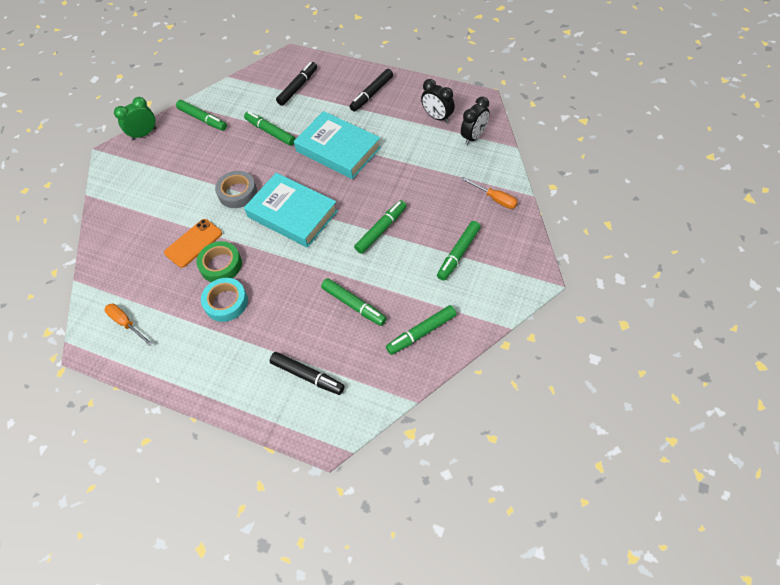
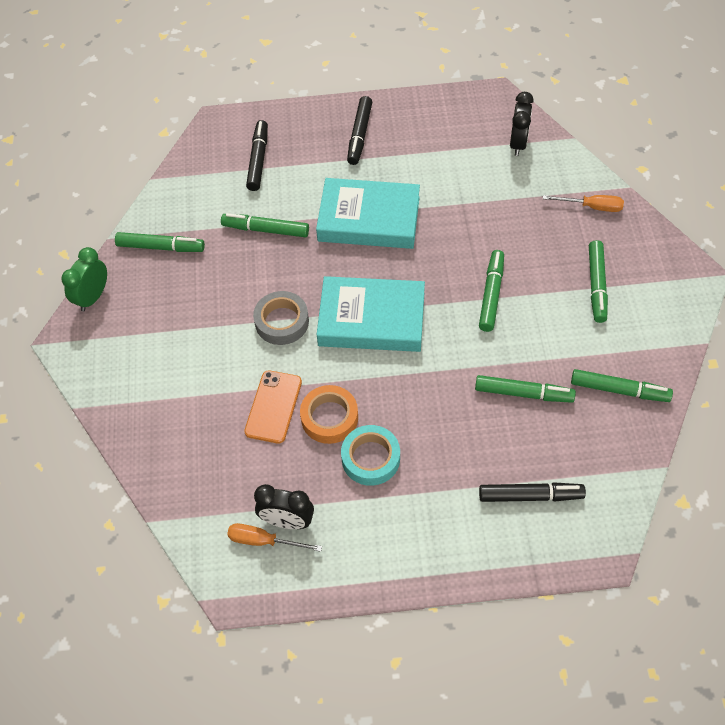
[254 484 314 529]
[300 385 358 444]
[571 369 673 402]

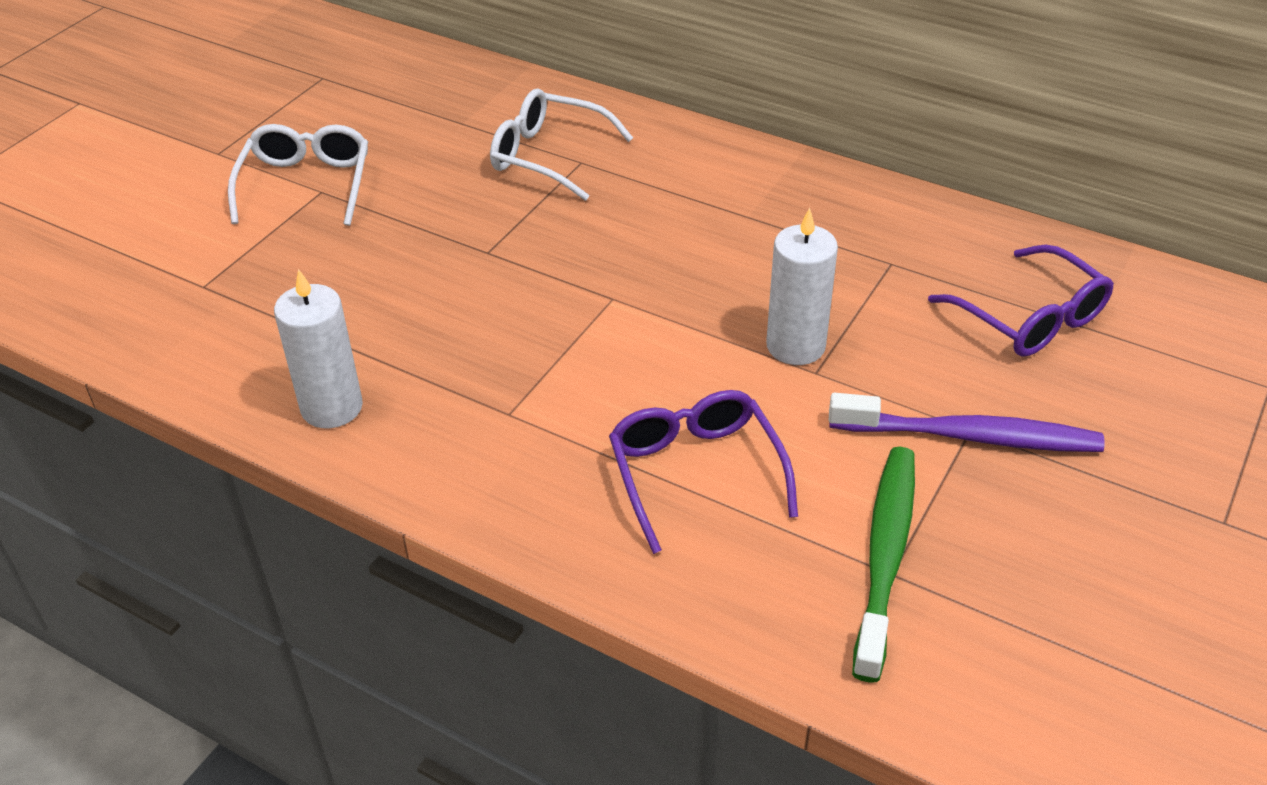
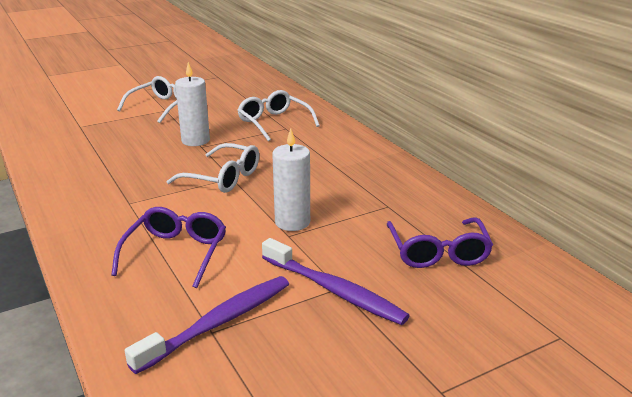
[166 143 259 193]
[175 62 210 146]
[125 276 289 374]

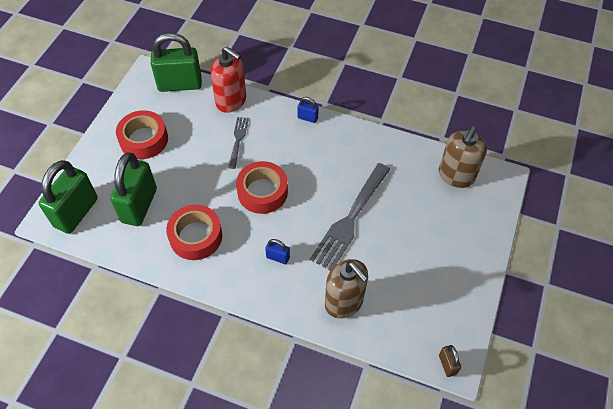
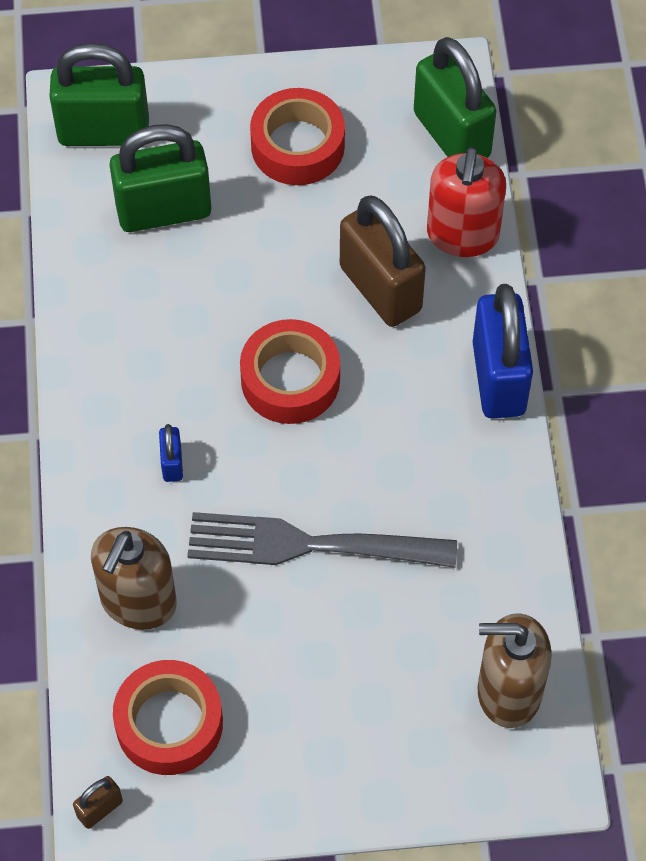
[113 660 223 775]
[340 195 426 327]
[473 284 533 419]

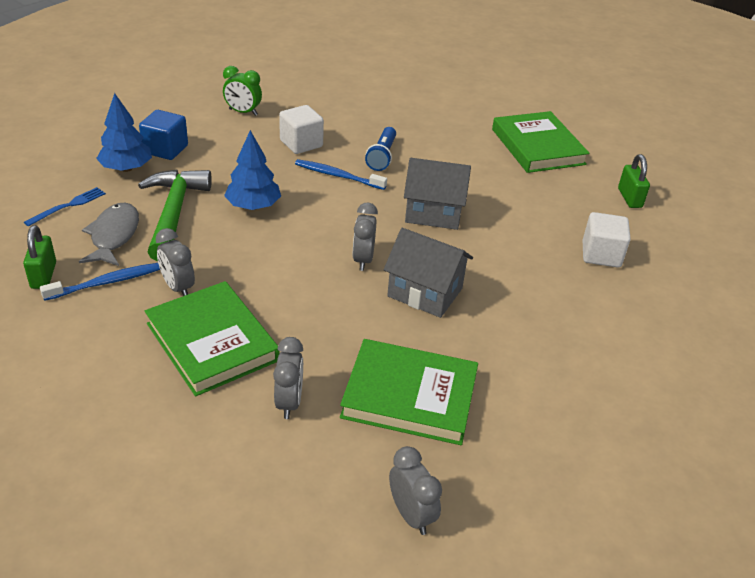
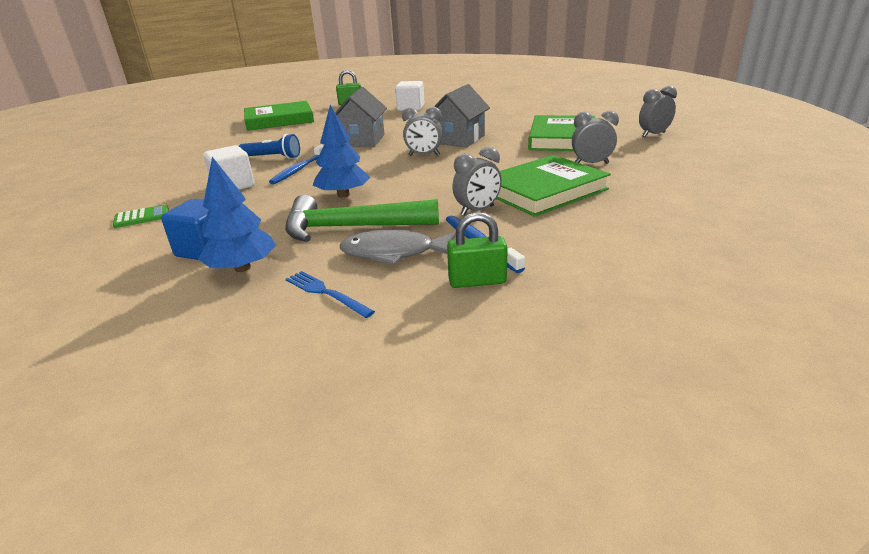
[113 204 169 228]

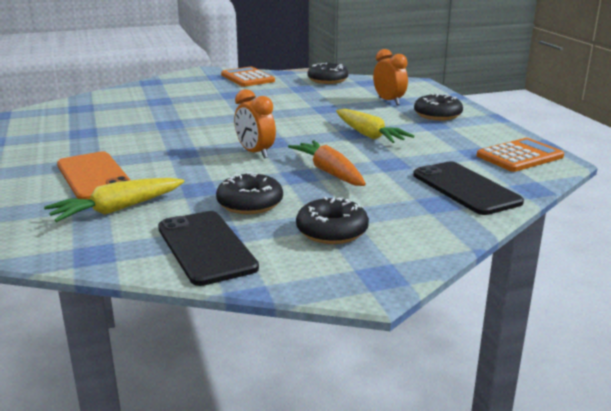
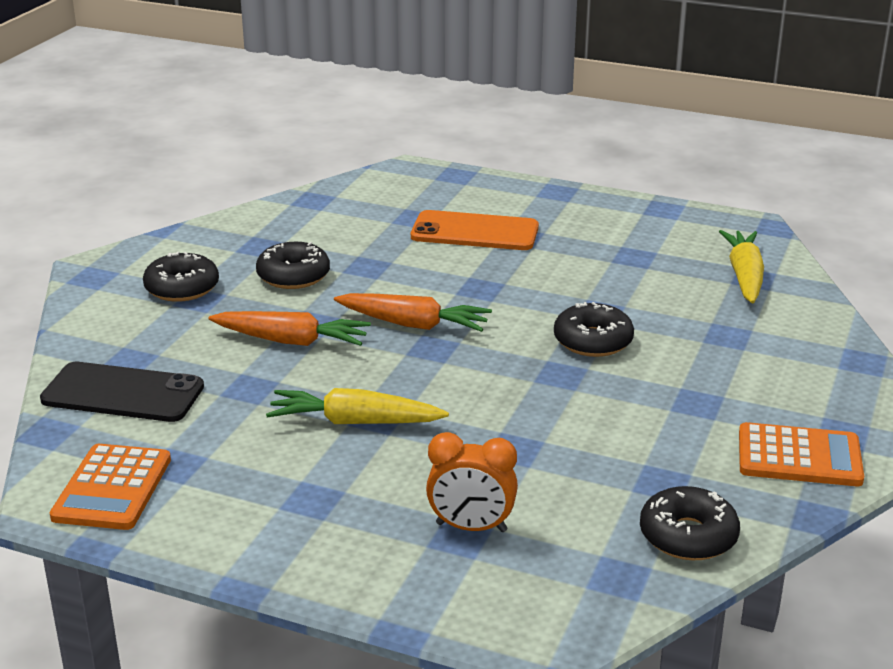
[158 211 259 286] (first image)
[719 230 764 303]
[554 302 634 357]
[334 293 492 332]

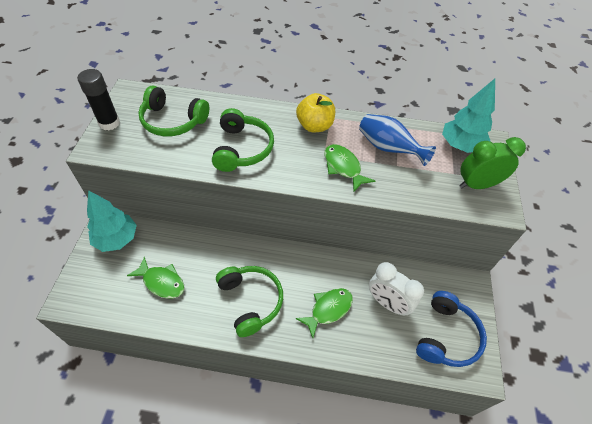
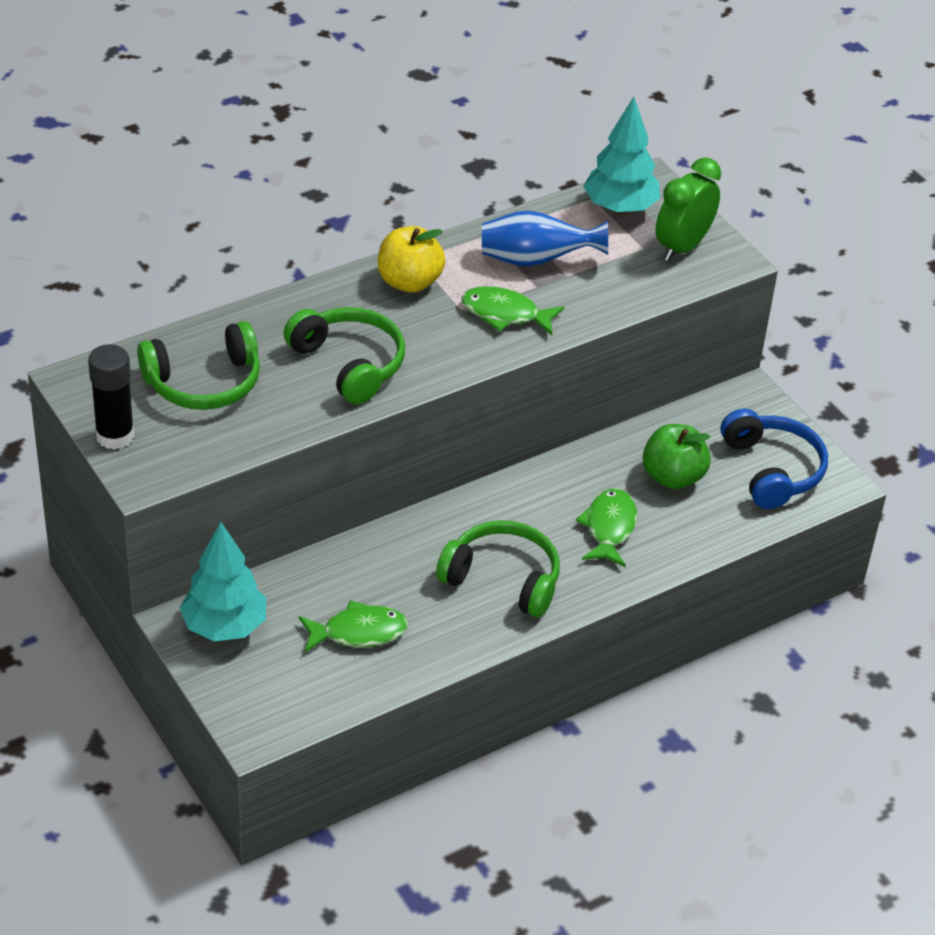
[642 424 711 489]

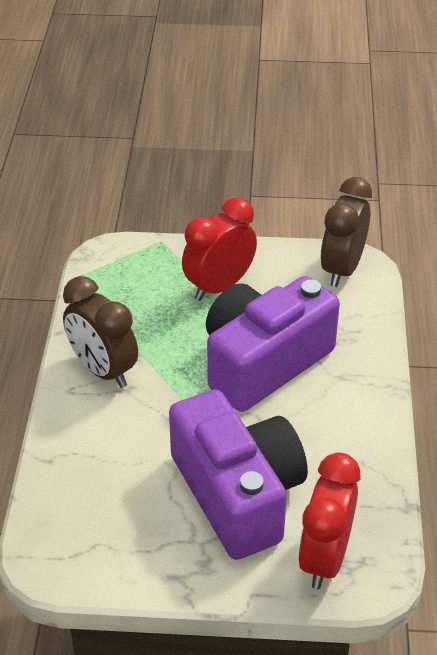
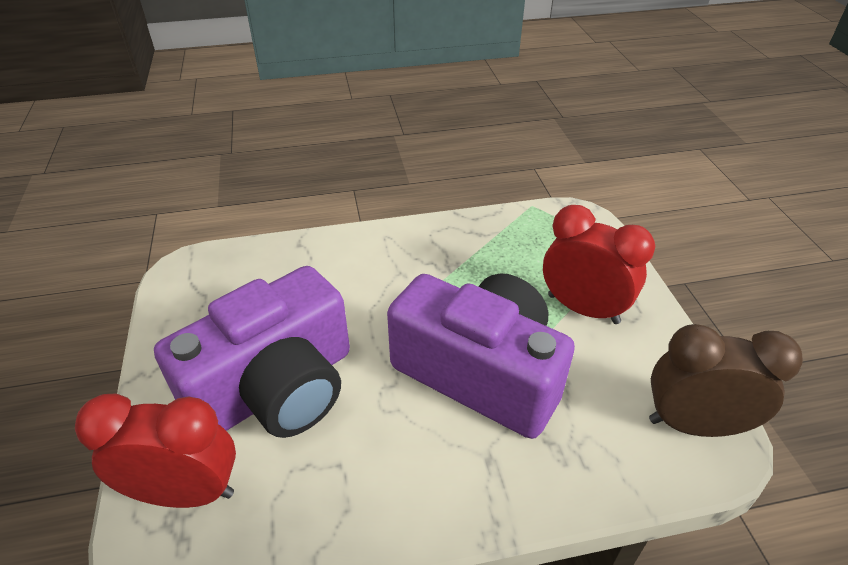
[63 276 138 388] (first image)

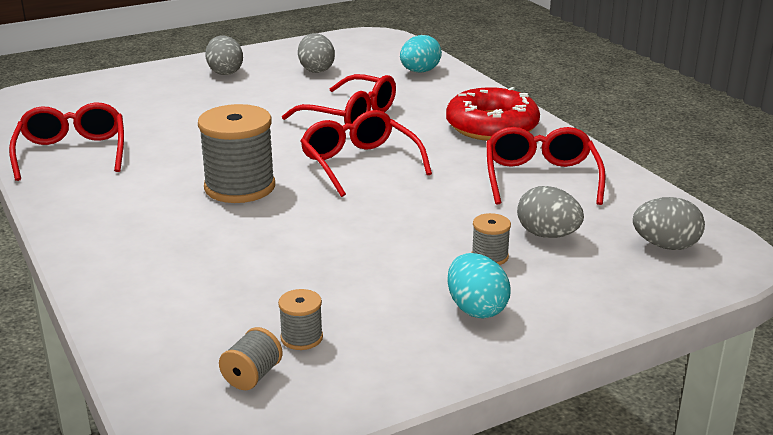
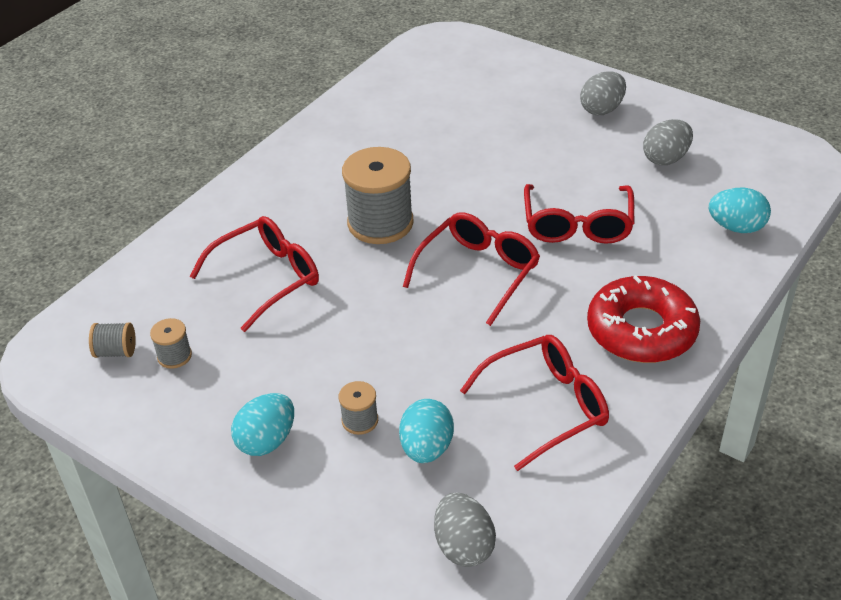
[189 216 319 332]
[399 399 454 463]

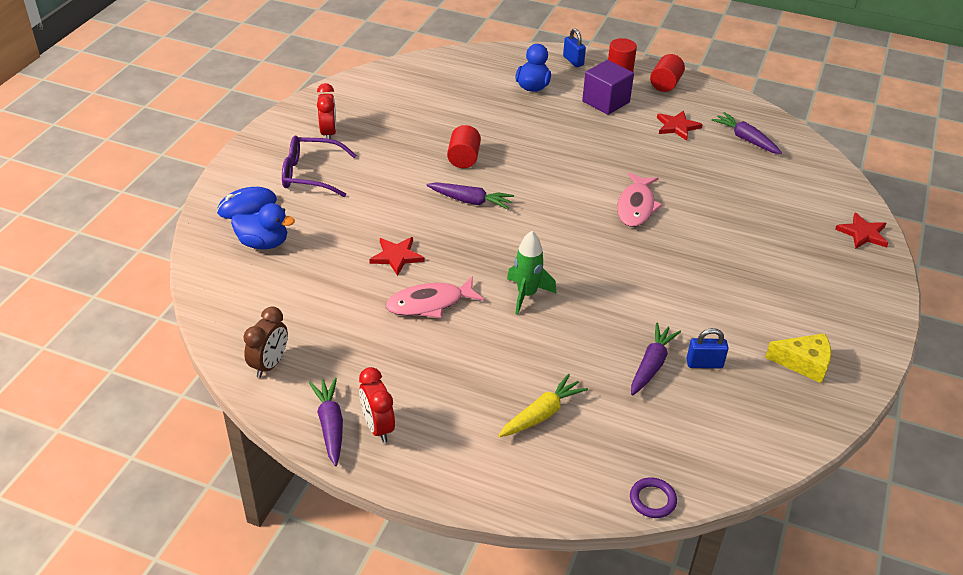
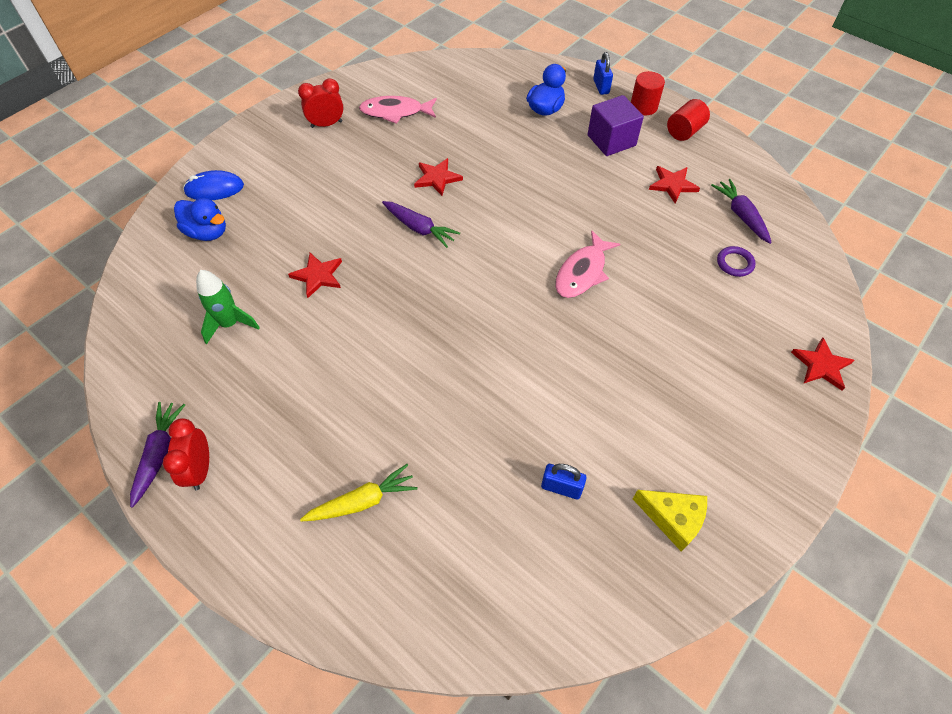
[244 307 288 378] (first image)
[282 135 357 197] (first image)
[631 323 681 396] (first image)
[359 96 437 124]
[196 270 260 344]
[717 246 756 277]
[414 158 463 196]
[298 78 344 128]

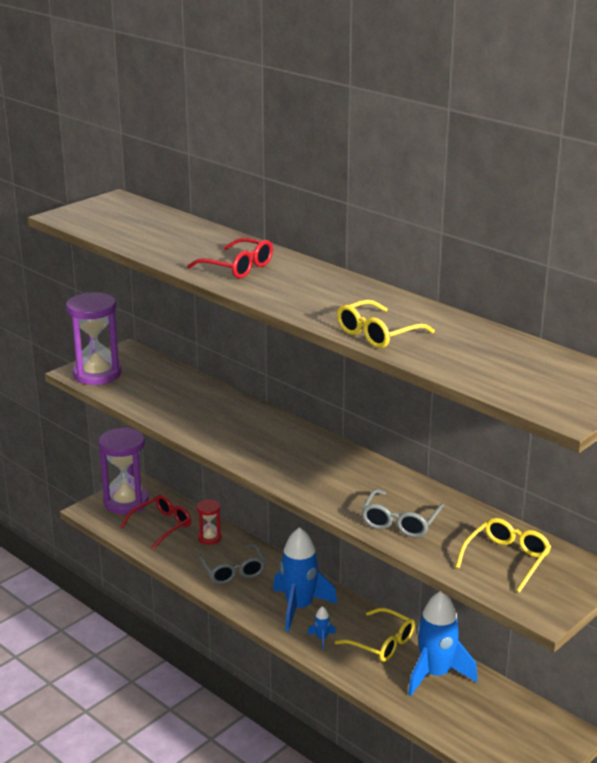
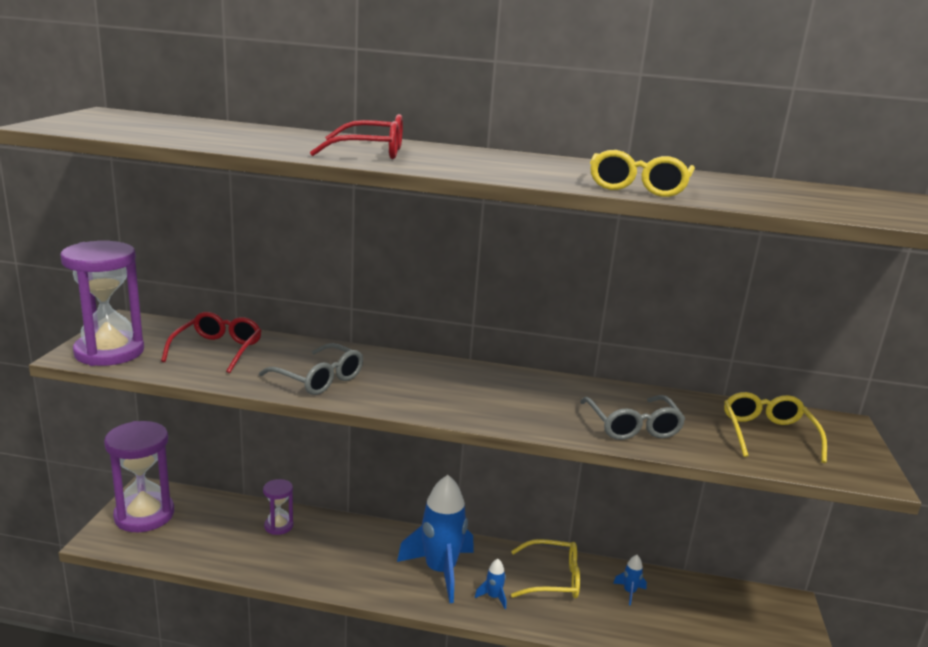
[161 312 262 373]
[259 343 363 395]
[263 479 293 535]
[613 555 647 606]

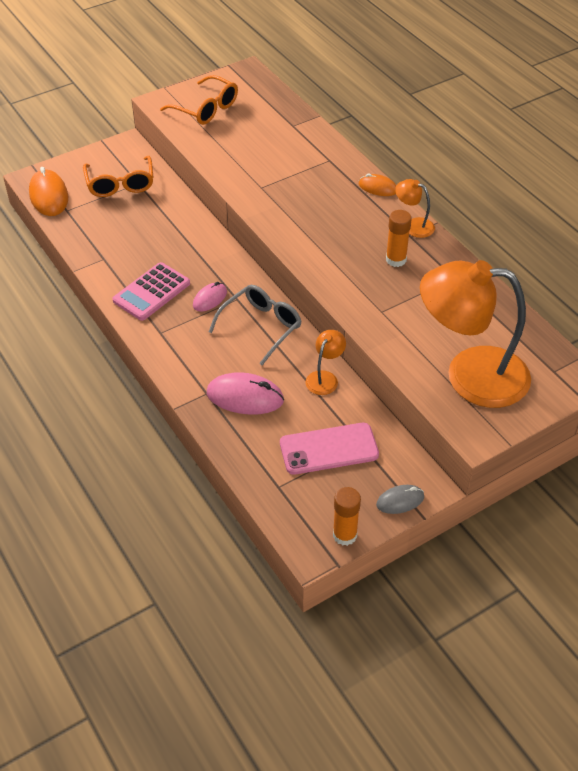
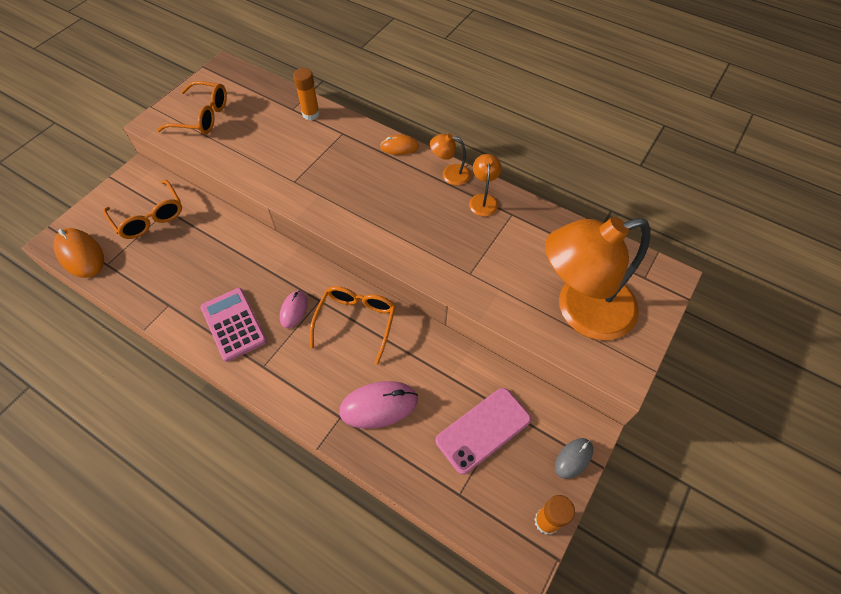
[469 154 501 216]
[293 68 320 120]
[310 286 396 364]
[201 288 267 362]

